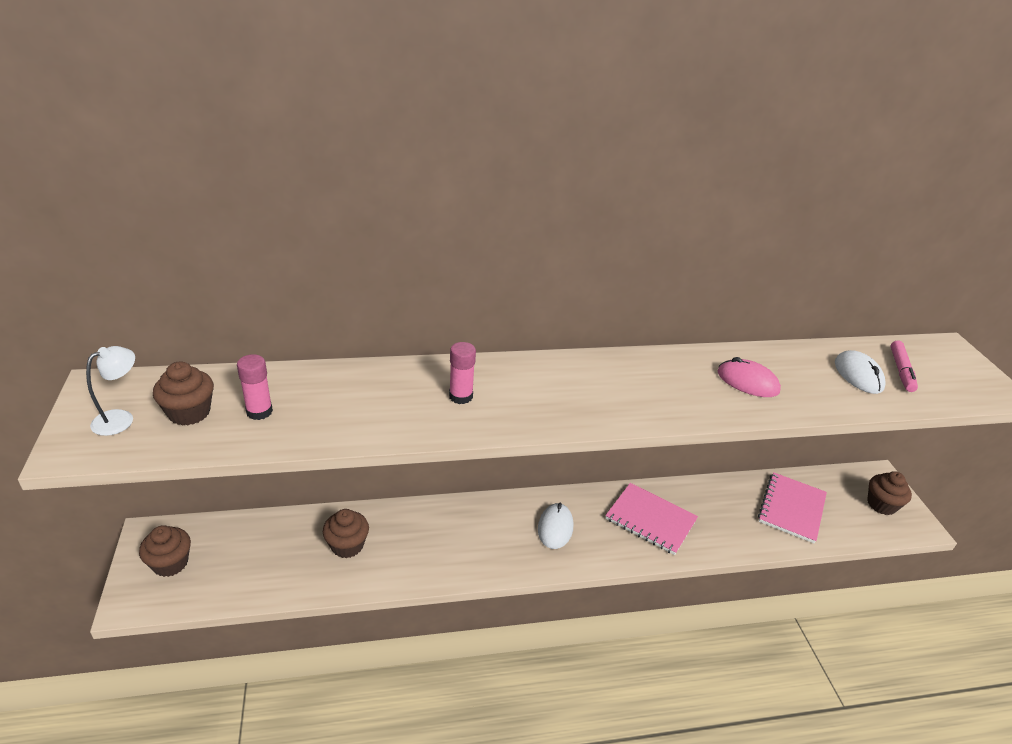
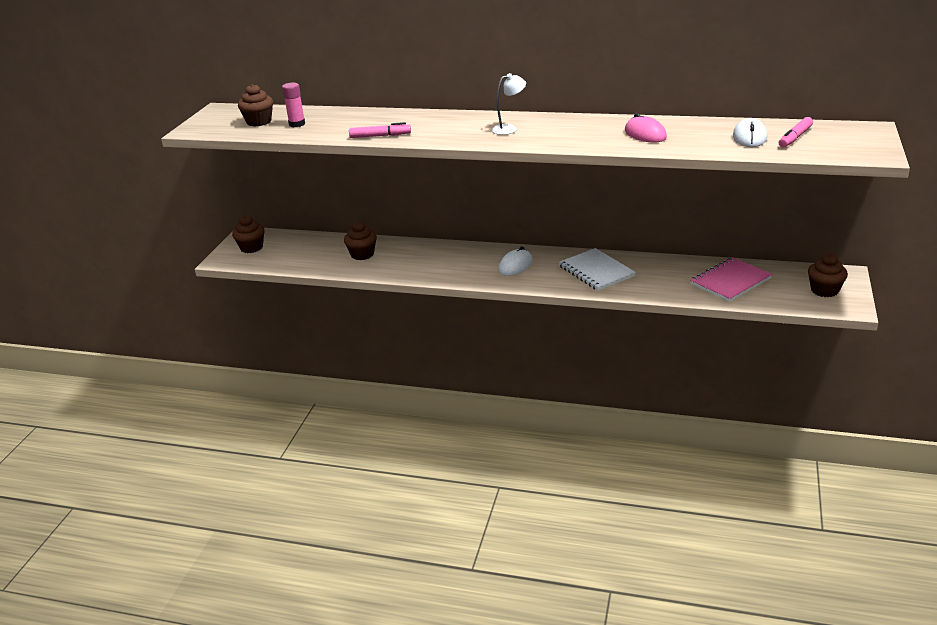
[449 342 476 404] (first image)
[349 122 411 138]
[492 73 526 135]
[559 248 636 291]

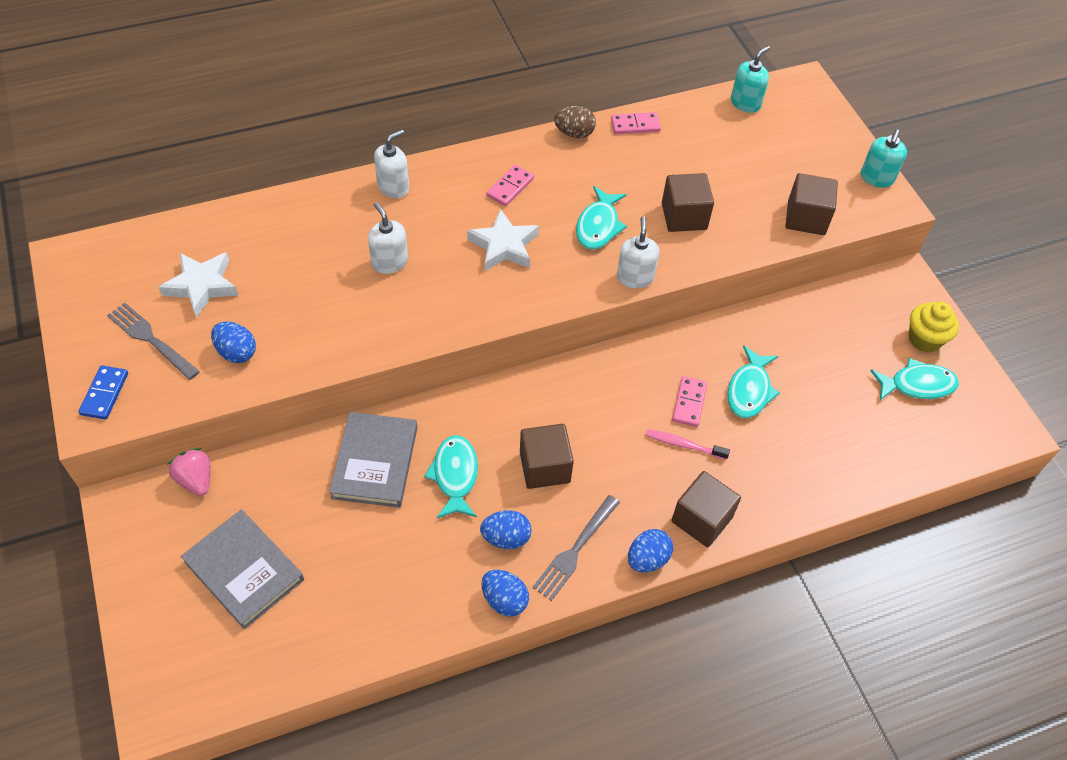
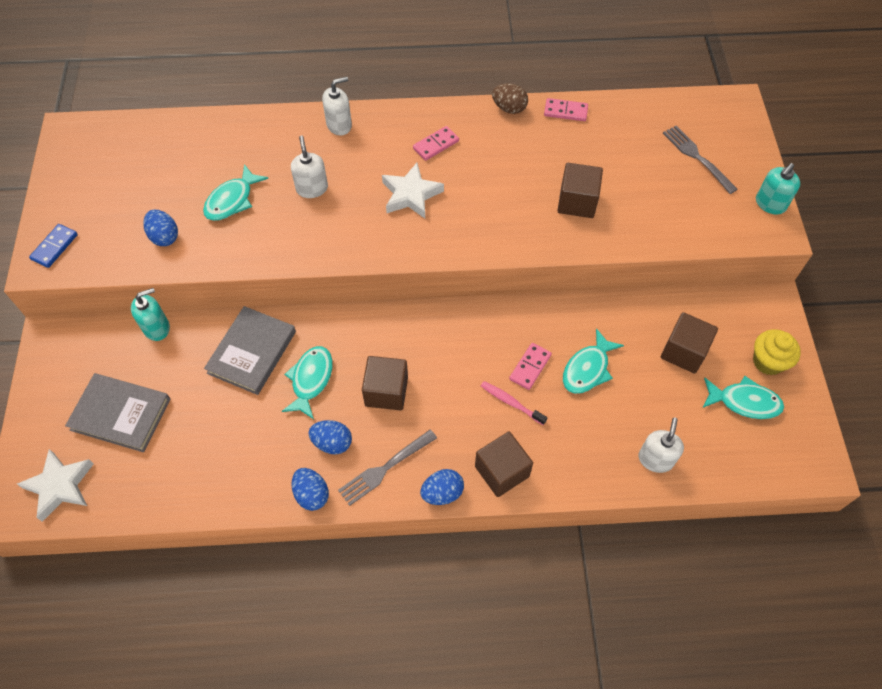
[167 448 210 496] (first image)
[663 126 738 194]
[17 449 94 522]
[203 164 268 221]
[638 417 684 473]
[131 288 170 341]
[661 312 718 374]
[65 373 170 452]

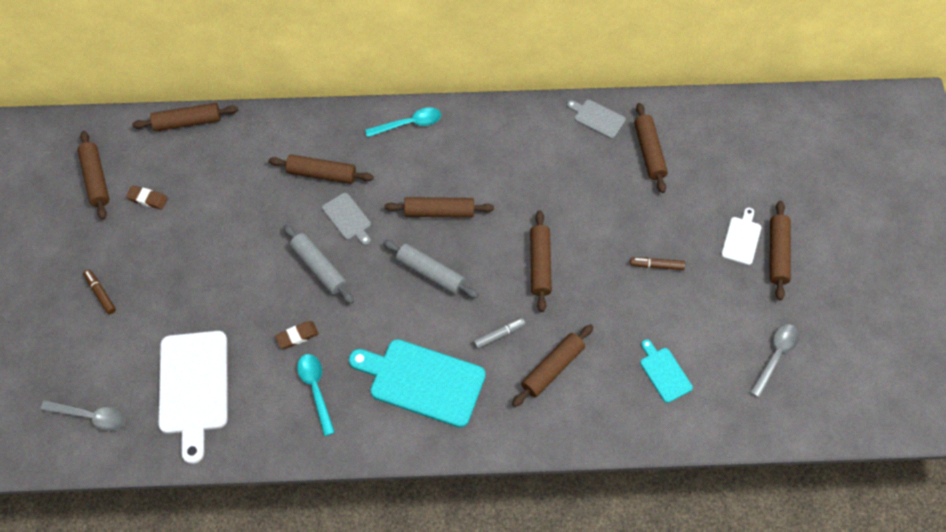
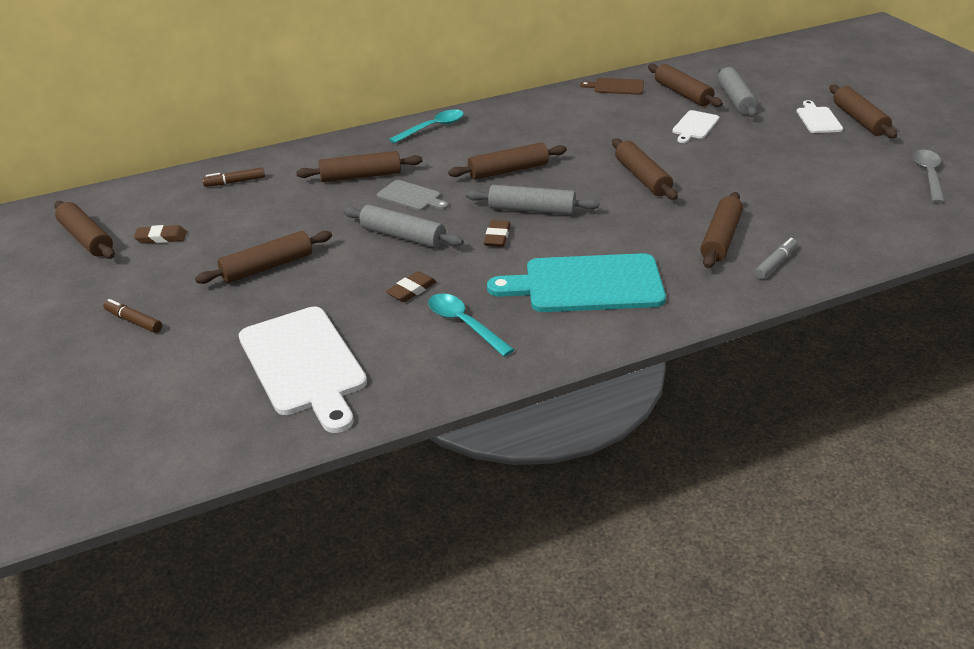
[40 400 125 431] (first image)
[640 339 693 403] (first image)
[484 220 511 247]
[672 110 719 143]
[718 66 757 117]
[195 231 332 284]
[754 238 797 279]
[202 167 265 187]
[580 78 644 95]

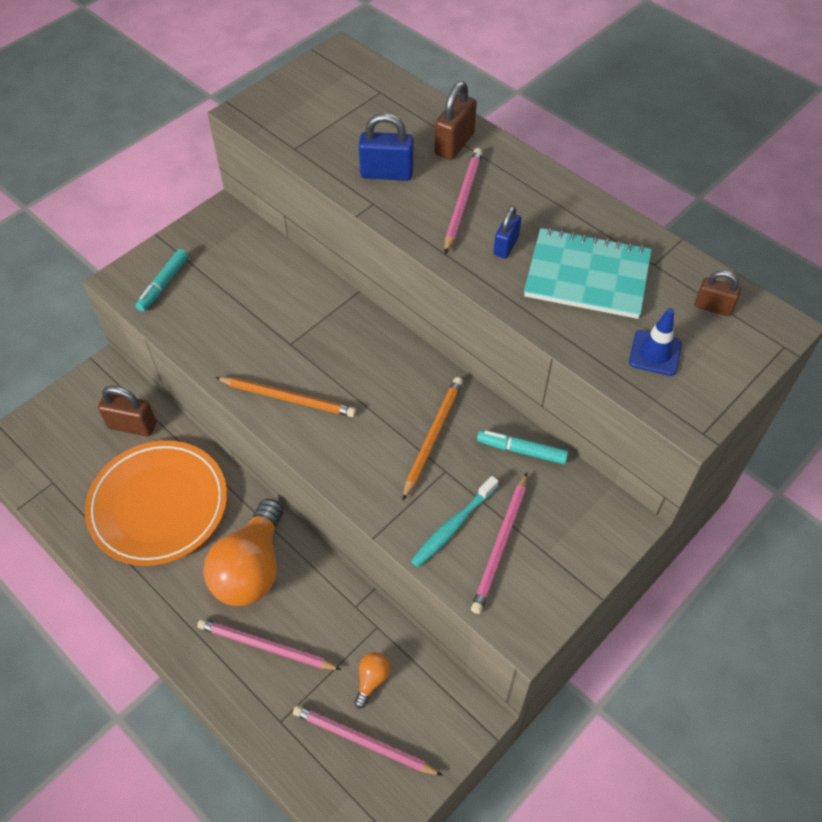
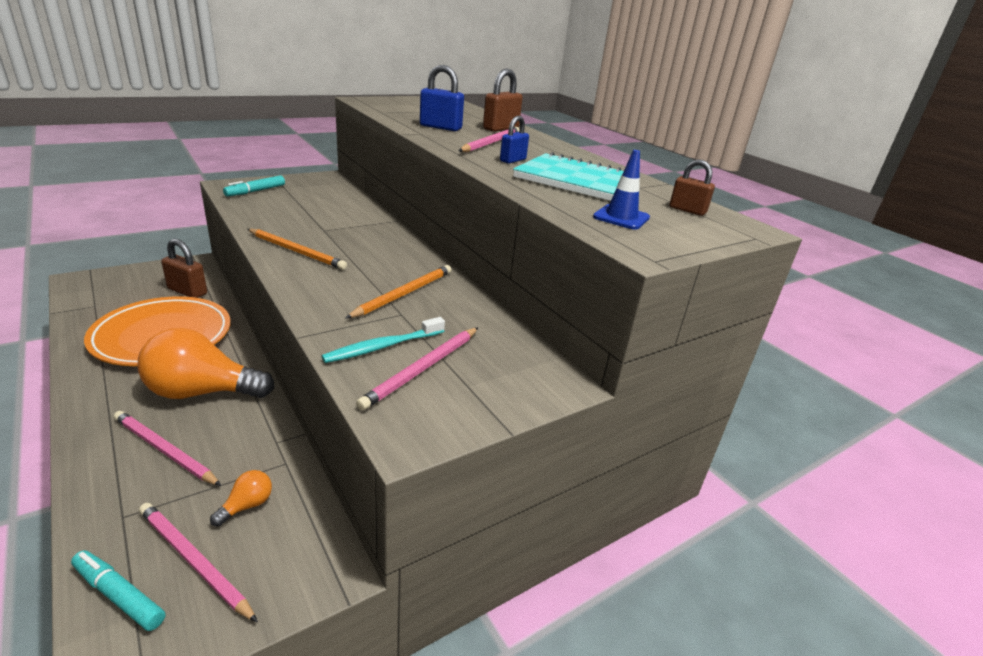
[71 550 165 631]
[137 328 275 399]

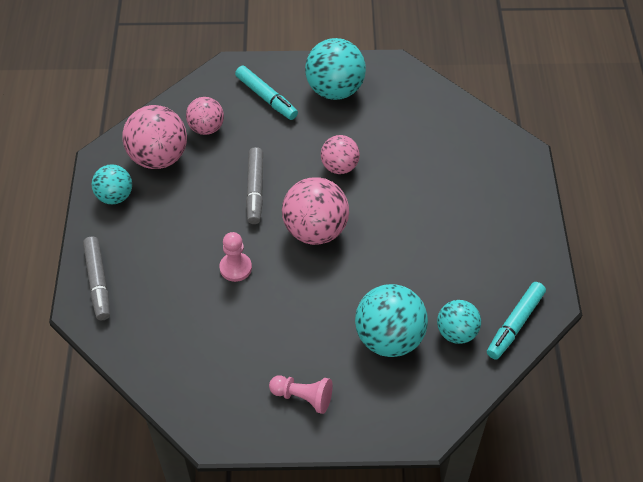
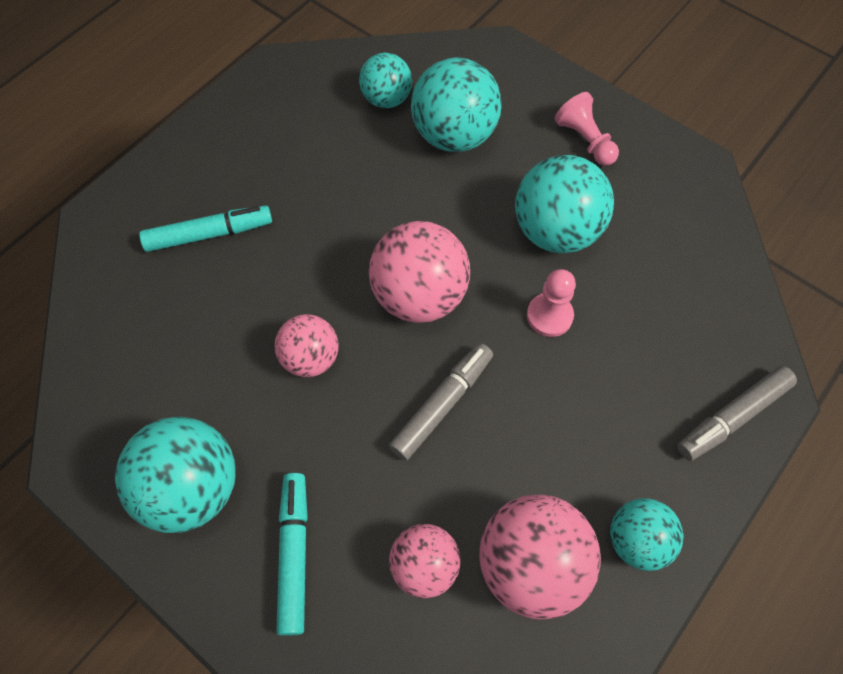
[515 155 614 253]
[139 205 272 252]
[677 366 797 461]

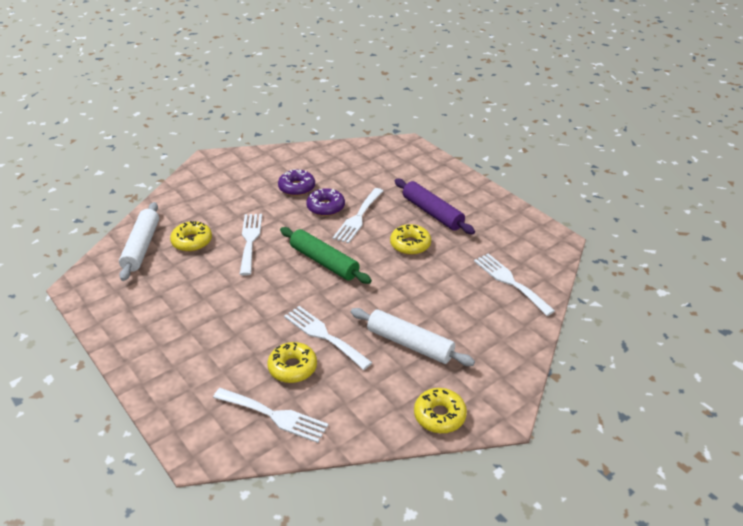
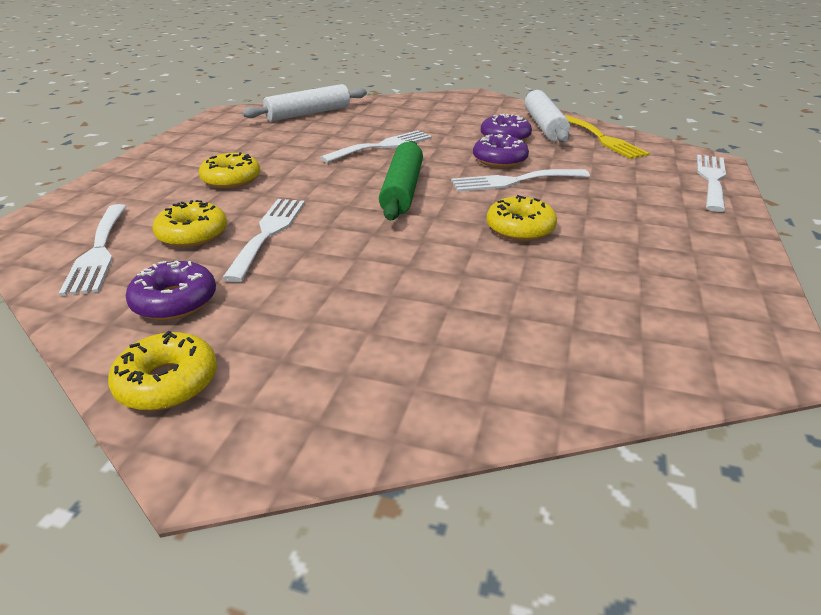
[395 179 475 234] (first image)
[126 260 216 320]
[564 115 650 159]
[199 152 260 189]
[525 90 570 142]
[697 154 726 212]

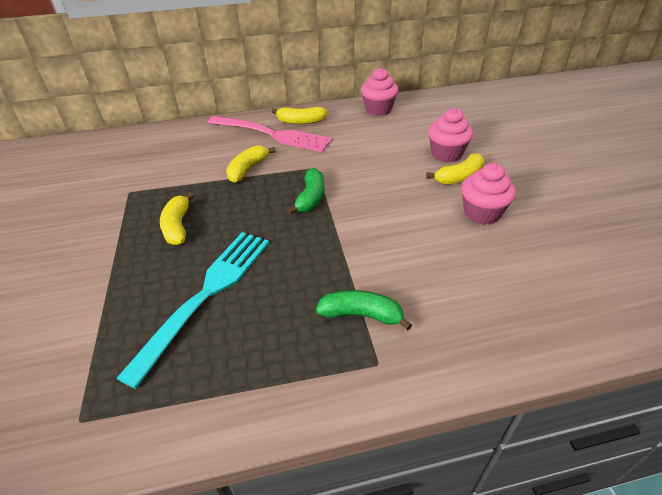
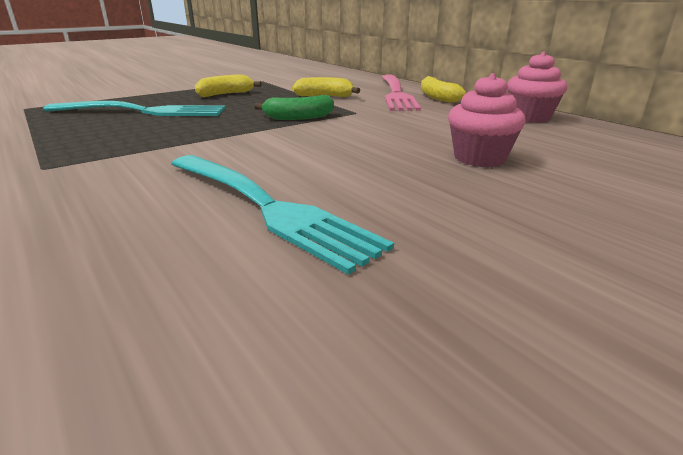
[316 290 412 331] (first image)
[426 153 484 185] (first image)
[461 163 516 225] (first image)
[172 155 394 275]

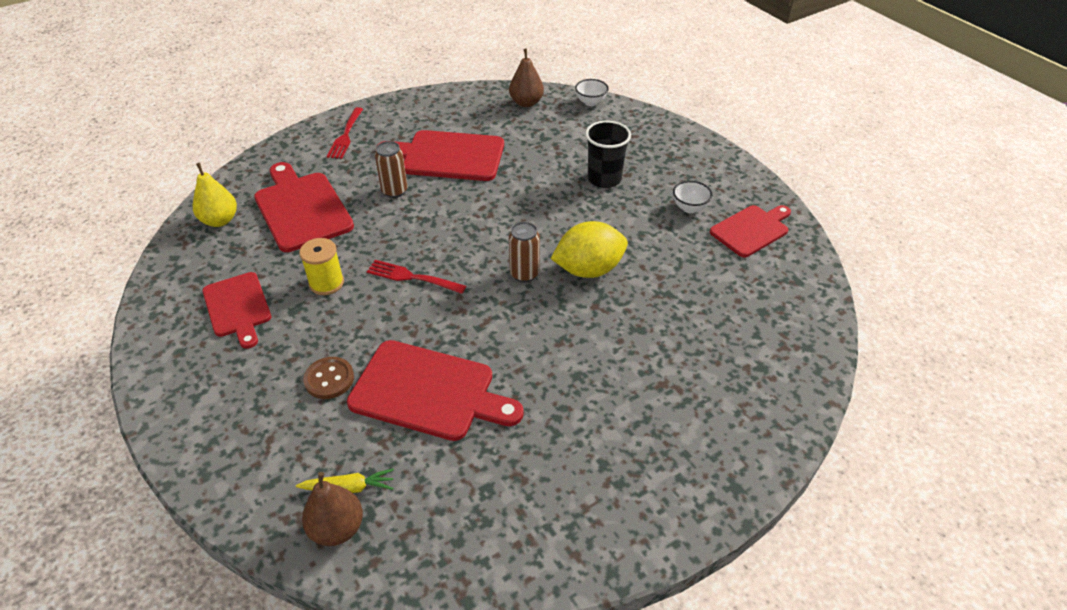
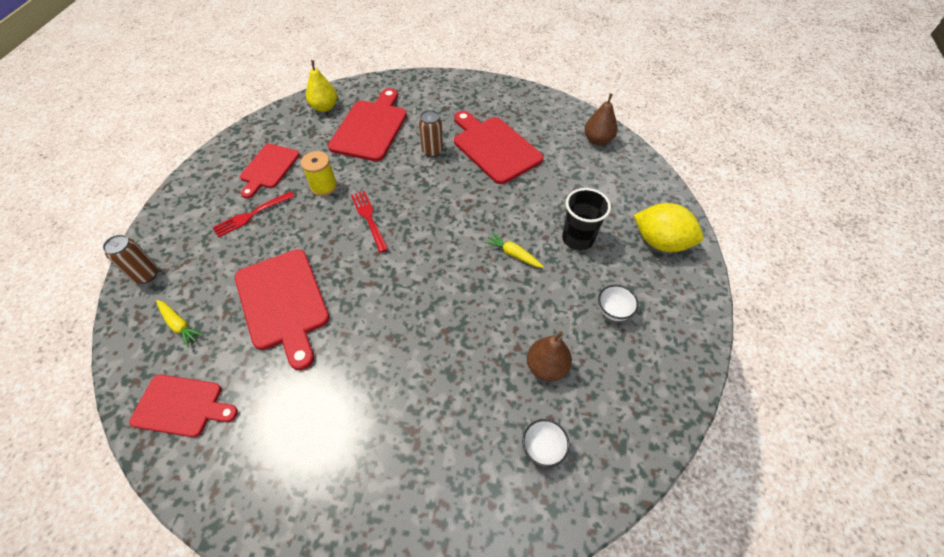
[303 357 354 399] (first image)
[484 232 544 268]
[527 331 572 381]
[212 191 295 238]
[103 234 158 284]
[634 203 703 252]
[522 419 570 467]
[129 374 238 437]

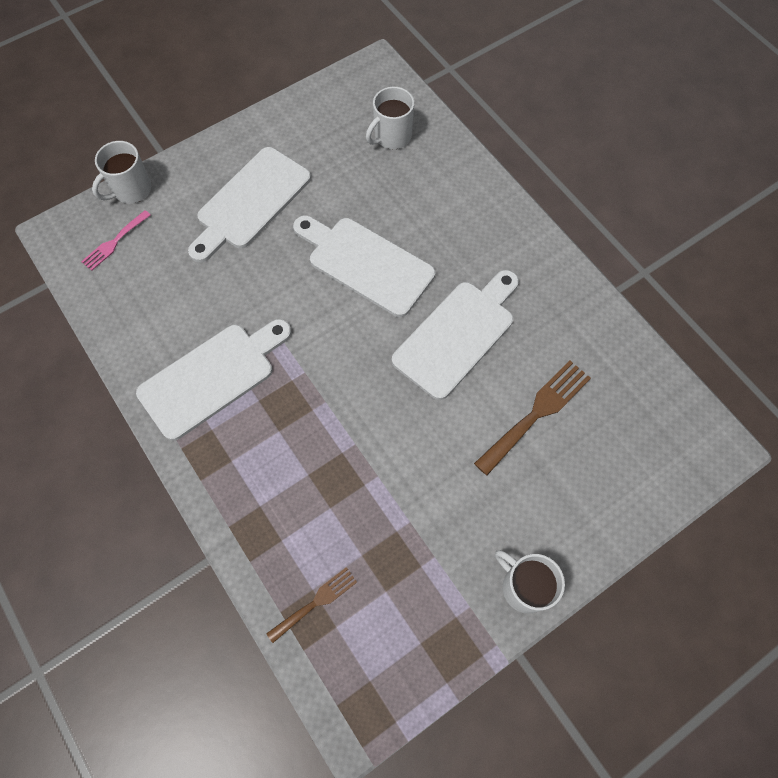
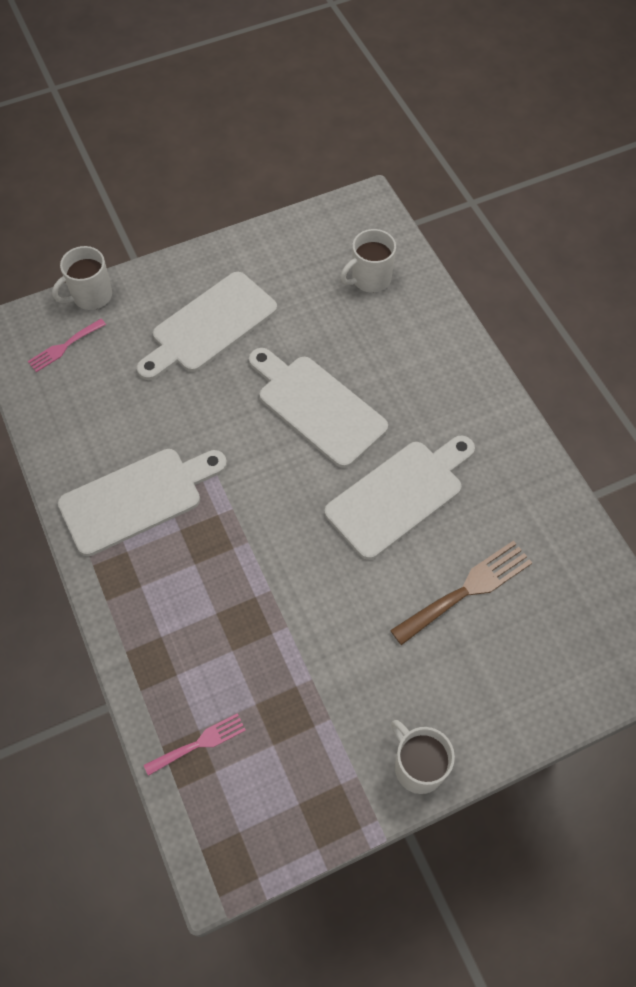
[144 713 246 776]

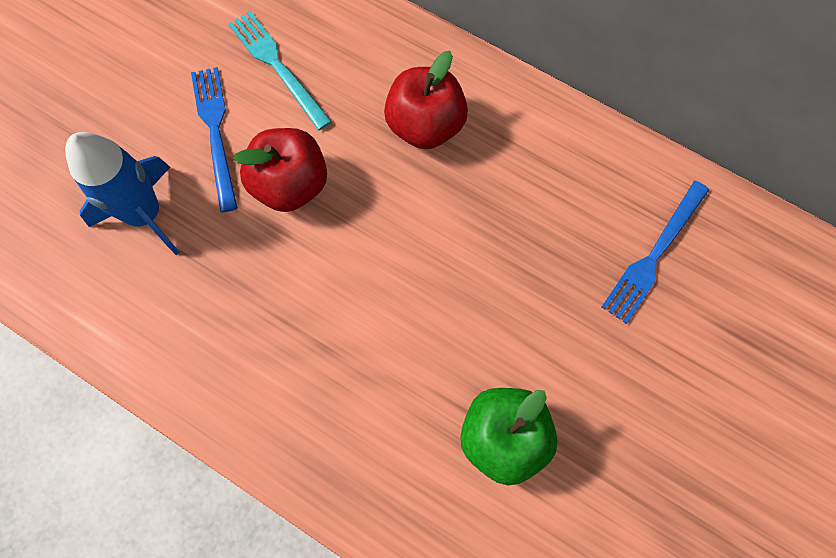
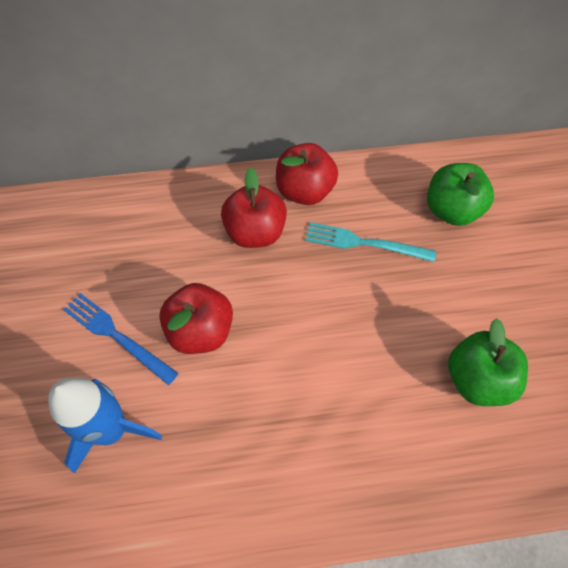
[276 143 338 205]
[305 222 436 262]
[427 163 494 226]

